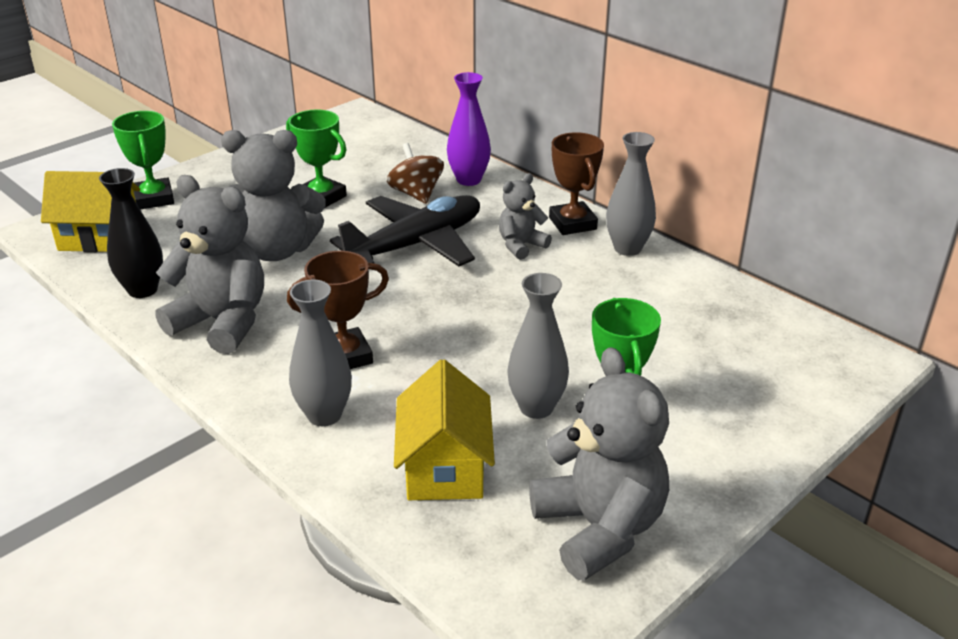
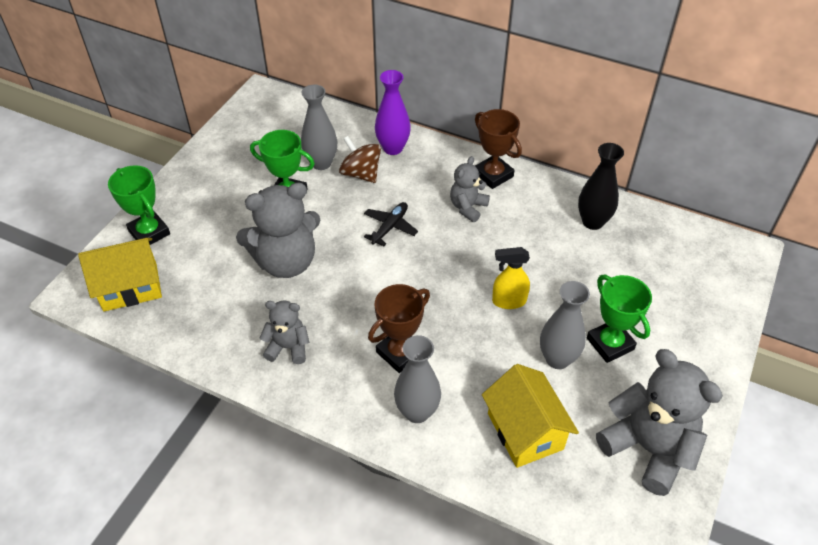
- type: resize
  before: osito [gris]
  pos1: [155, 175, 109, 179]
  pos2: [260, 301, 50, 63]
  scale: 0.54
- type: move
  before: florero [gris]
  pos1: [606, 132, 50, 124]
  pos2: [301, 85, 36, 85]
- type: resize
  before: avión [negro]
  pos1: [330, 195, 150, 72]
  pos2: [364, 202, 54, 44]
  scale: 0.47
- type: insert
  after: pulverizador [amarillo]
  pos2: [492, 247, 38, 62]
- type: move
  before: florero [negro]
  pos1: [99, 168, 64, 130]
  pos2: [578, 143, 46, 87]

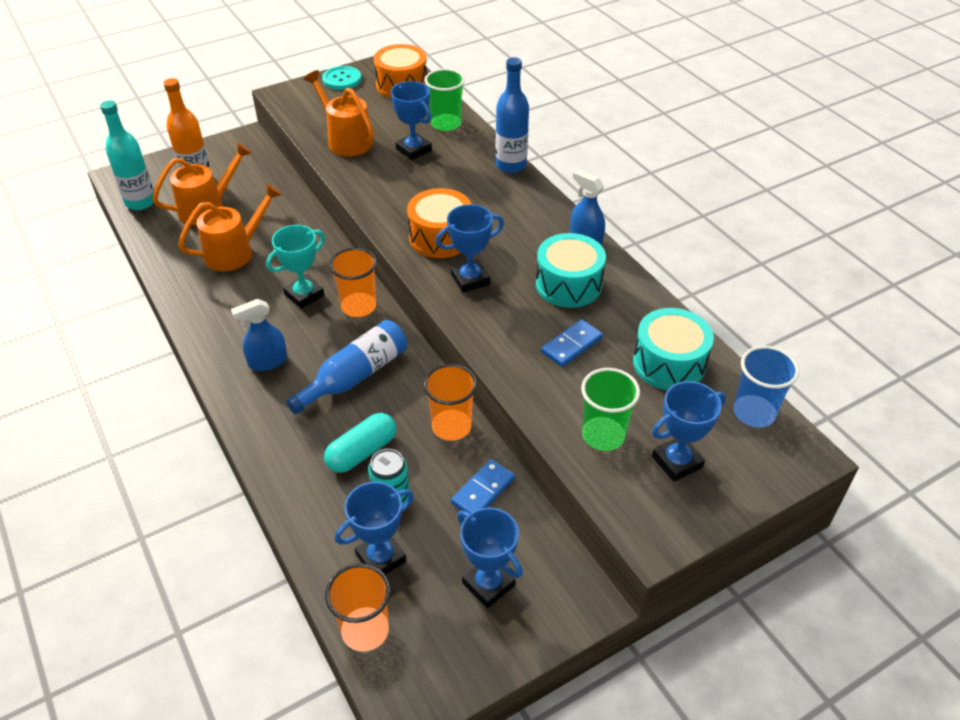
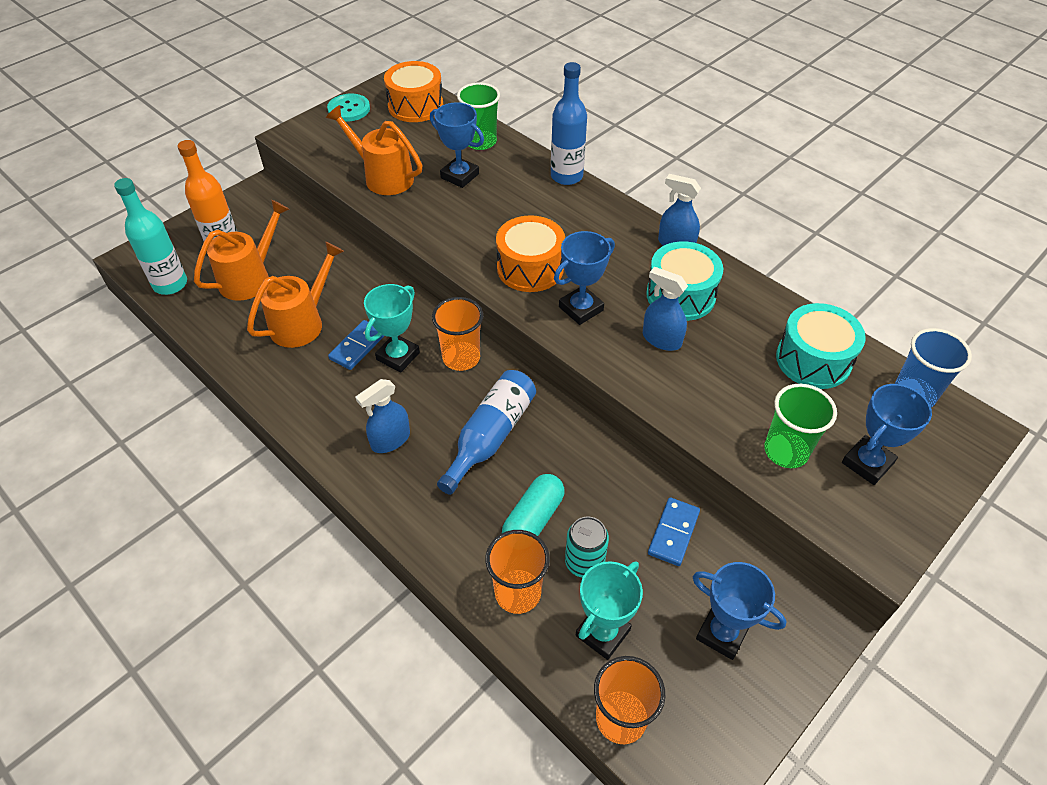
- type: move
  before: ficha de dominó [azul]
  pos1: [541, 319, 62, 48]
  pos2: [328, 320, 56, 50]
- type: move
  before: vaso [naranja]
  pos1: [423, 364, 54, 77]
  pos2: [485, 530, 65, 84]
- type: recolor
  before: trofeo [azul]
  after: trofeo [turquesa]
  pos1: [335, 481, 79, 94]
  pos2: [576, 561, 67, 99]
- type: insert
  after: pulverizador [azul]
  pos2: [643, 267, 45, 84]

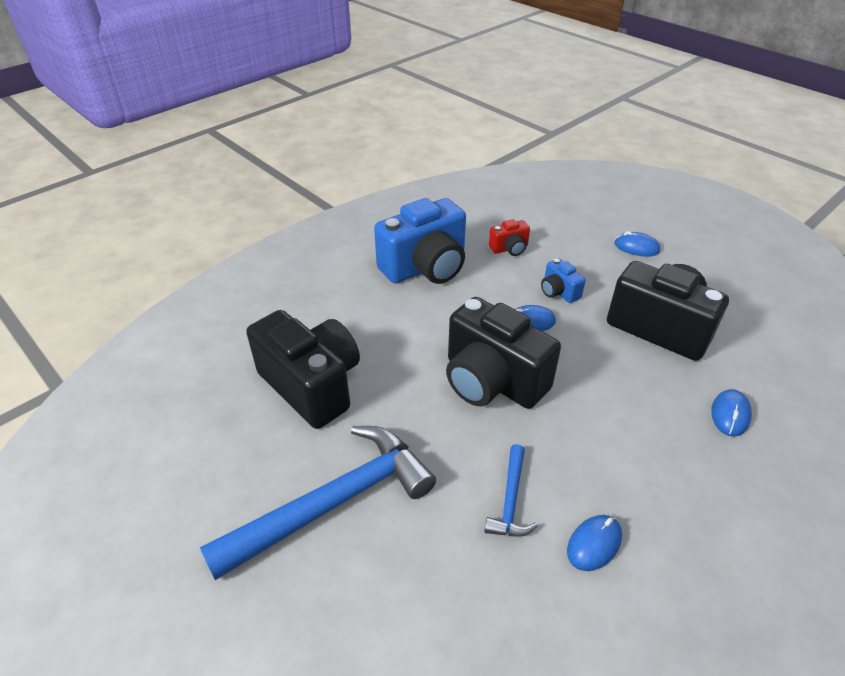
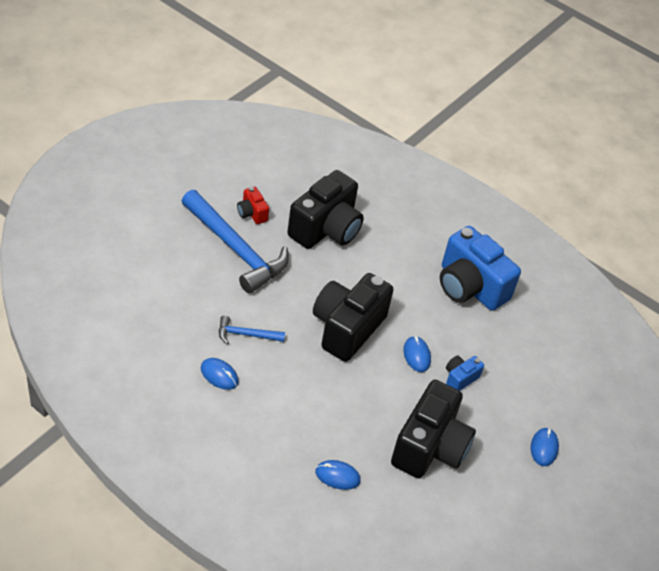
- type: move
  before: cámara [rojo]
  pos1: [489, 219, 41, 37]
  pos2: [237, 187, 32, 37]

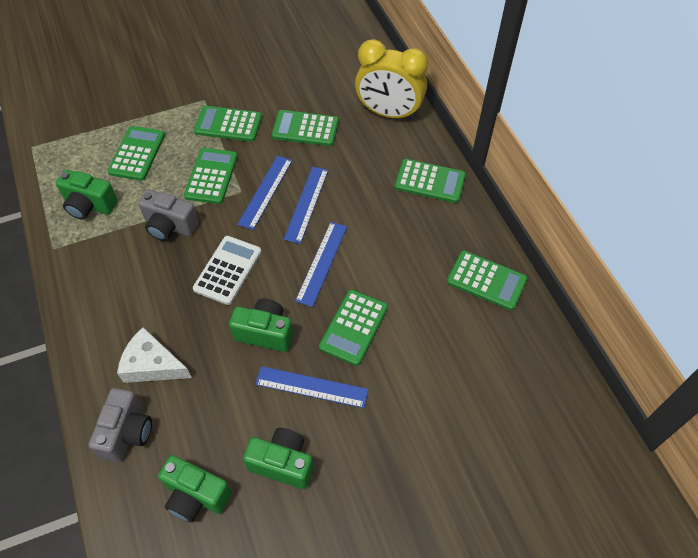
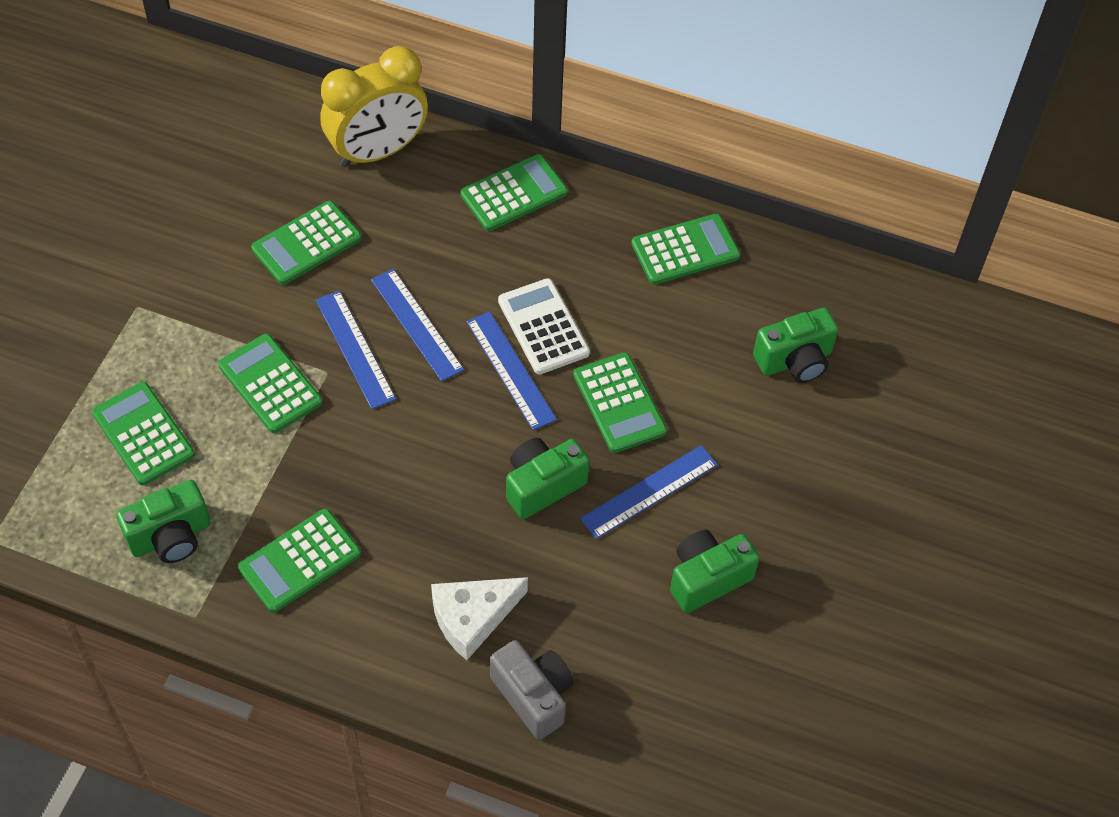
- type: move
  before: calculadora [verde]
  pos1: [194, 106, 68, 36]
  pos2: [238, 509, 123, 104]
- type: move
  before: calculadora [blanco]
  pos1: [193, 236, 68, 69]
  pos2: [498, 278, 92, 96]
- type: move
  before: cámara [verde]
  pos1: [158, 455, 74, 67]
  pos2: [753, 308, 85, 75]
- type: delete
  before: cámara [gris]
  pos1: [138, 189, 61, 52]

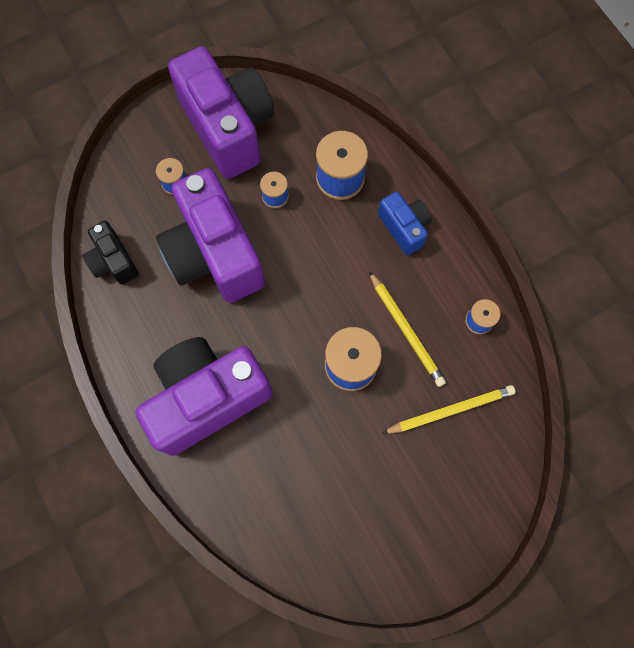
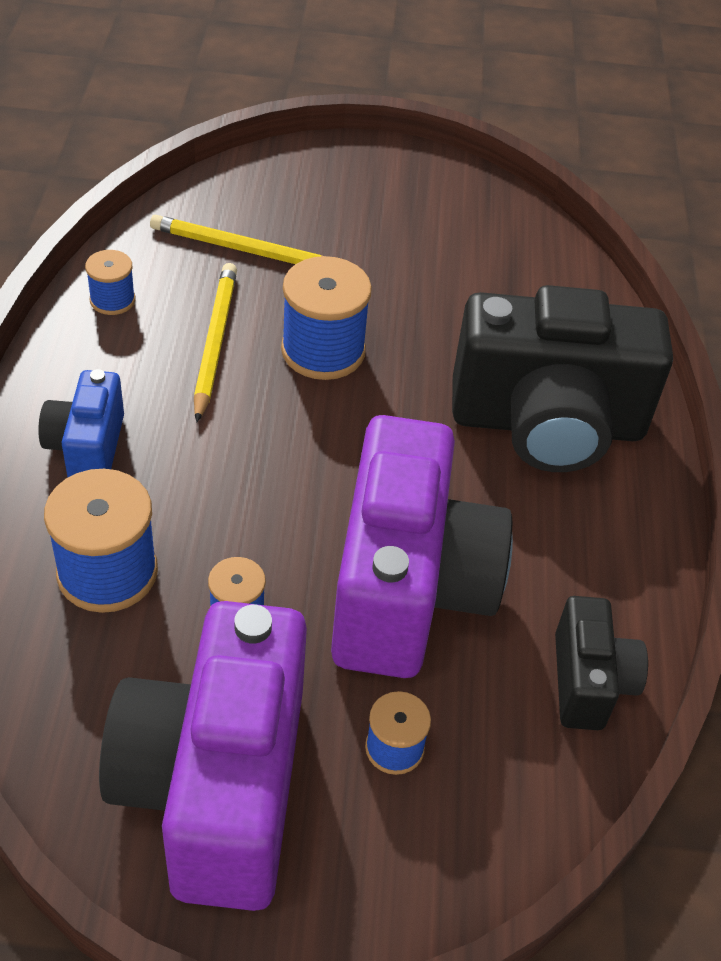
- type: recolor
  before: cámara [morado]
  after: cámara [negro]
  pos1: [136, 337, 137, 119]
  pos2: [452, 285, 221, 187]

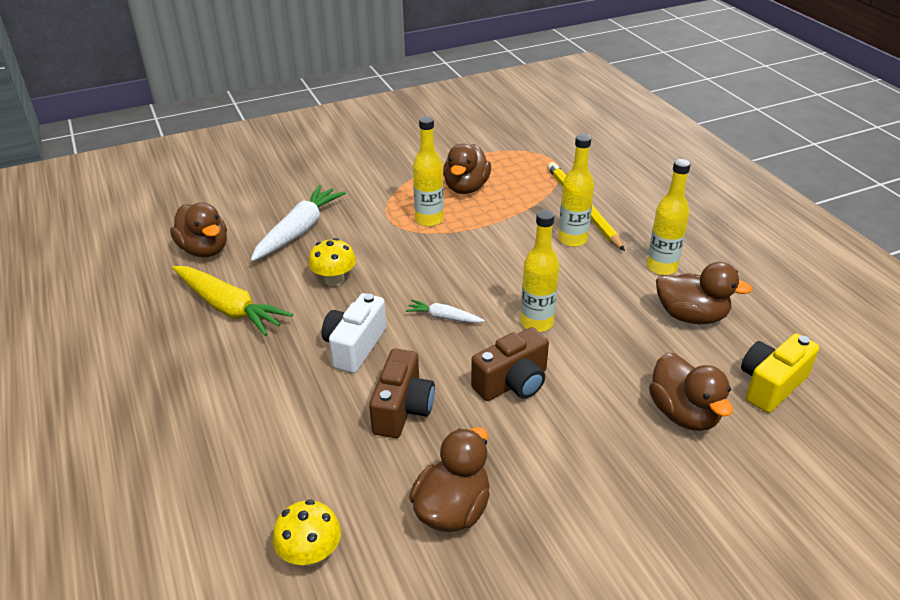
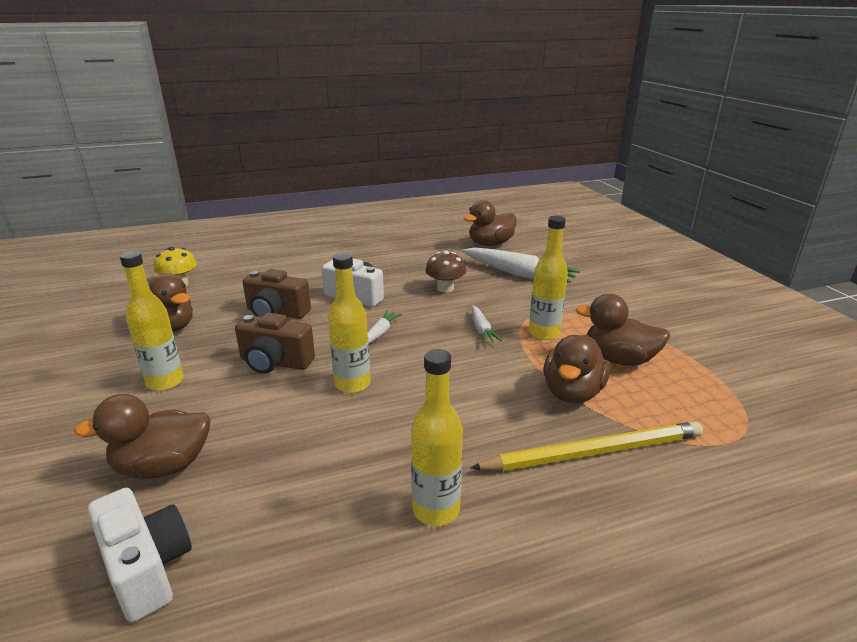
- type: recolor
  before: cámara [amarillo]
  after: cámara [blanco]
  pos1: [741, 333, 78, 80]
  pos2: [88, 488, 104, 134]
- type: move
  before: botella [amarillo]
  pos1: [558, 134, 36, 113]
  pos2: [120, 251, 64, 140]
- type: rotate
  before: cámara [marrón]
  pos1: [471, 327, 78, 74]
  pos2: [235, 312, 80, 62]
  turn: -45
- type: recolor
  before: seta [amarillo]
  after: seta [marrón]
  pos1: [308, 238, 48, 48]
  pos2: [425, 250, 41, 42]
- type: insert
  after: zanahoria [blanco]
  pos2: [472, 305, 30, 38]
- type: move
  before: pato [marrón]
  pos1: [656, 262, 97, 62]
  pos2: [544, 335, 67, 68]
- type: delete
  before: zanahoria [amarillo]
  pos1: [172, 266, 121, 70]

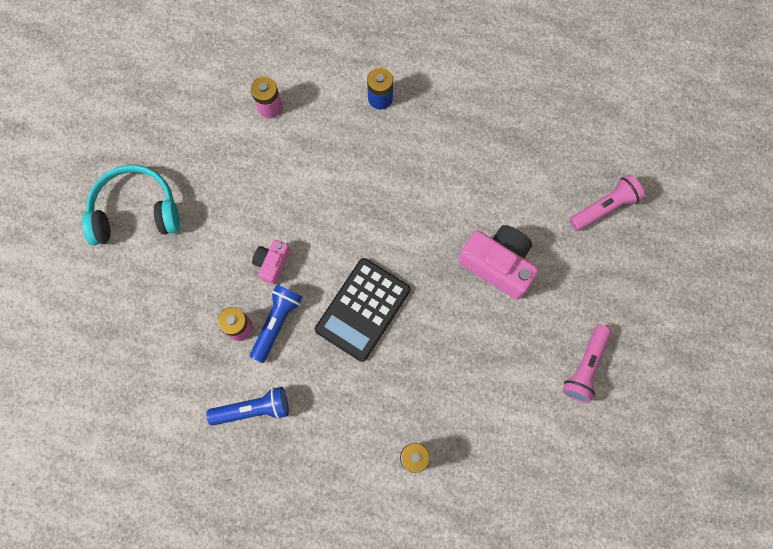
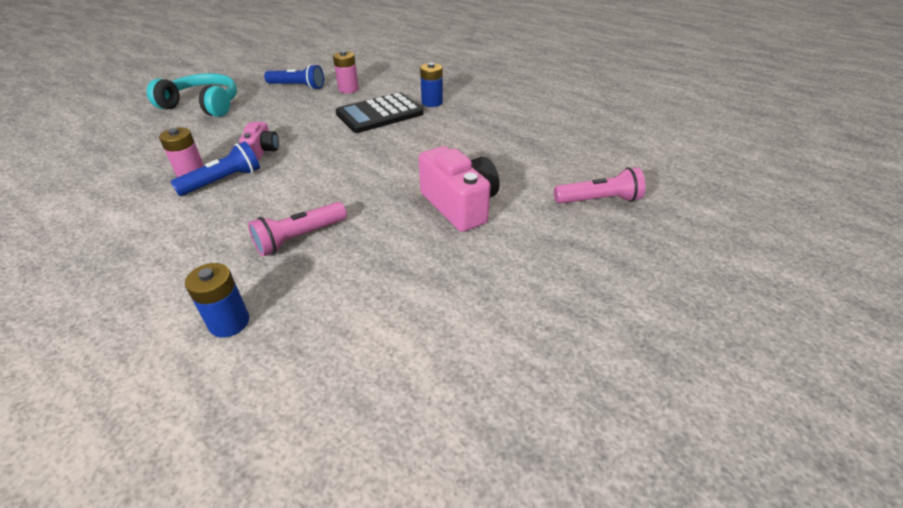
- type: rotate
  before: cámara [rosa]
  pos1: [252, 240, 39, 45]
  pos2: [239, 122, 40, 38]
  turn: 135
- type: move
  before: lámpara de mano [rosa]
  pos1: [562, 325, 49, 78]
  pos2: [248, 202, 99, 54]
- type: move
  before: lámpara de mano [azul]
  pos1: [206, 387, 83, 39]
  pos2: [264, 64, 60, 26]
- type: move
  before: calculadora [negro]
  pos1: [315, 258, 96, 104]
  pos2: [336, 92, 88, 41]

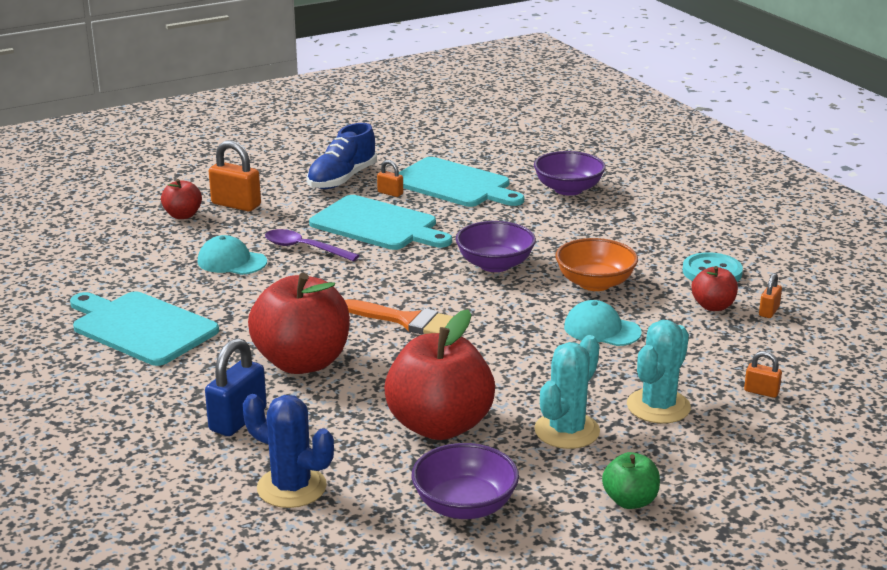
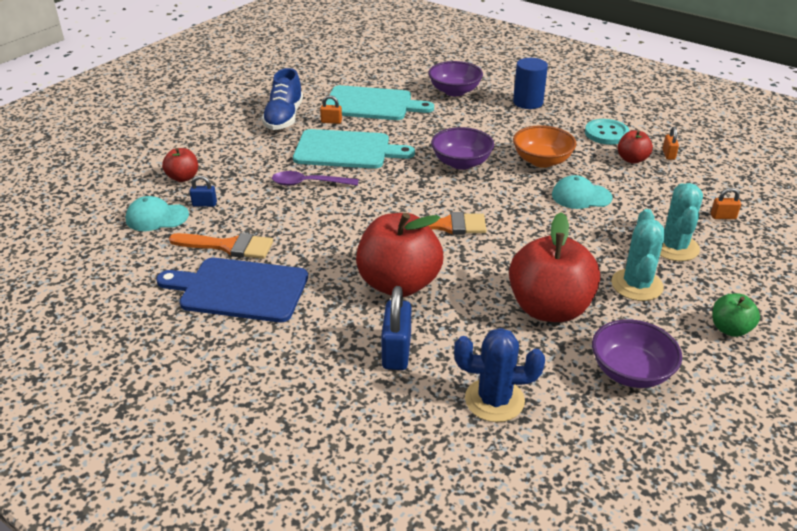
- type: move
  before: gorra [turquesa]
  pos1: [198, 235, 69, 40]
  pos2: [126, 196, 63, 35]
- type: recolor
  before: tabla de cortar [turquesa]
  after: tabla de cortar [azul]
  pos1: [70, 291, 149, 75]
  pos2: [156, 258, 152, 64]
- type: insert
  after: pincel [naranja]
  pos2: [169, 233, 104, 26]
- type: insert
  after: candado [azul]
  pos2: [190, 175, 27, 32]
- type: insert
  after: cilindro [azul]
  pos2: [513, 58, 35, 51]
- type: delete
  before: candado [naranja]
  pos1: [209, 140, 52, 71]

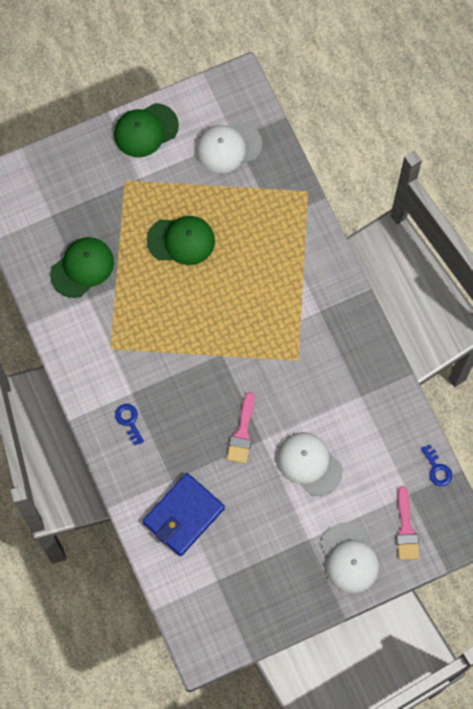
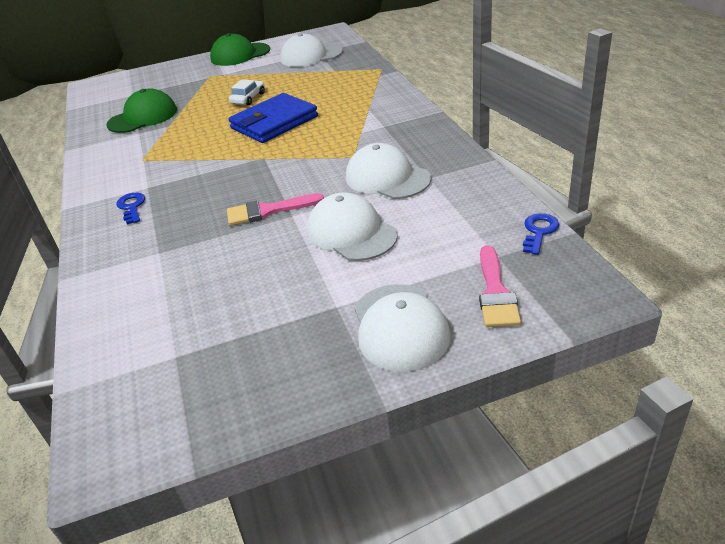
- type: rotate
  before: pincel [rosa]
  pos1: [227, 392, 28, 72]
  pos2: [227, 193, 97, 33]
  turn: 60
- type: replace
  before: gorra [verde]
  after: coche [blanco]
  pos1: [147, 216, 68, 49]
  pos2: [229, 79, 36, 26]
- type: move
  before: cartera [azul]
  pos1: [142, 473, 83, 83]
  pos2: [229, 93, 89, 50]
- type: insert
  after: gorra [blanco]
  pos2: [346, 143, 85, 56]
- type: rotate
  before: llave [azul]
  pos1: [421, 445, 31, 41]
  pos2: [523, 213, 36, 42]
  turn: -135

